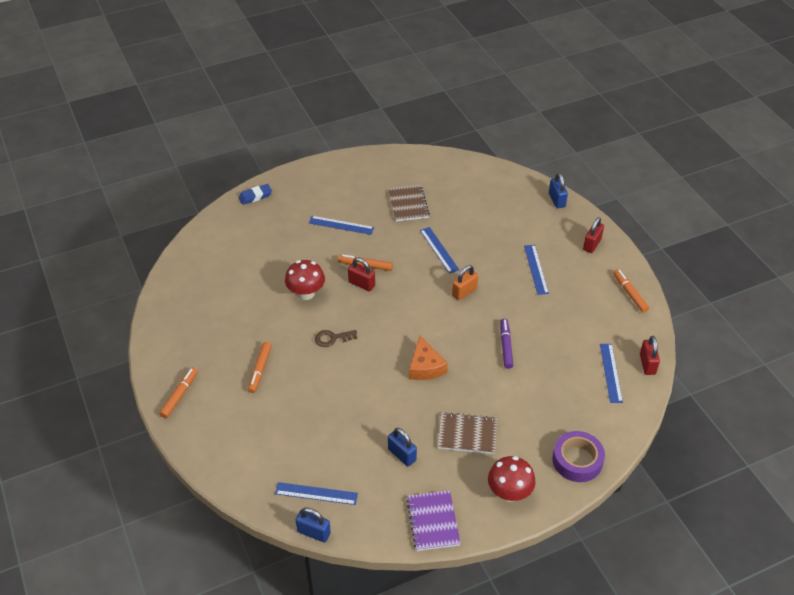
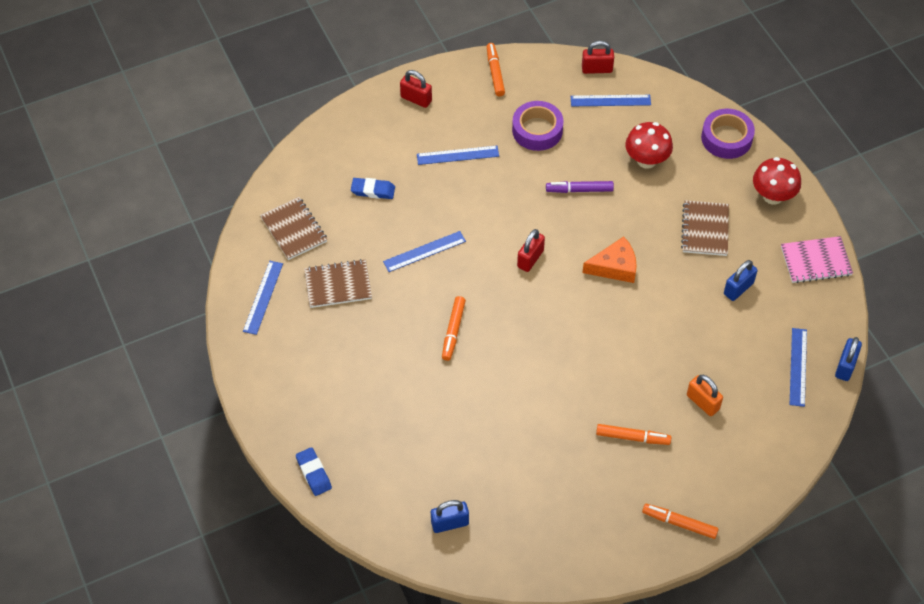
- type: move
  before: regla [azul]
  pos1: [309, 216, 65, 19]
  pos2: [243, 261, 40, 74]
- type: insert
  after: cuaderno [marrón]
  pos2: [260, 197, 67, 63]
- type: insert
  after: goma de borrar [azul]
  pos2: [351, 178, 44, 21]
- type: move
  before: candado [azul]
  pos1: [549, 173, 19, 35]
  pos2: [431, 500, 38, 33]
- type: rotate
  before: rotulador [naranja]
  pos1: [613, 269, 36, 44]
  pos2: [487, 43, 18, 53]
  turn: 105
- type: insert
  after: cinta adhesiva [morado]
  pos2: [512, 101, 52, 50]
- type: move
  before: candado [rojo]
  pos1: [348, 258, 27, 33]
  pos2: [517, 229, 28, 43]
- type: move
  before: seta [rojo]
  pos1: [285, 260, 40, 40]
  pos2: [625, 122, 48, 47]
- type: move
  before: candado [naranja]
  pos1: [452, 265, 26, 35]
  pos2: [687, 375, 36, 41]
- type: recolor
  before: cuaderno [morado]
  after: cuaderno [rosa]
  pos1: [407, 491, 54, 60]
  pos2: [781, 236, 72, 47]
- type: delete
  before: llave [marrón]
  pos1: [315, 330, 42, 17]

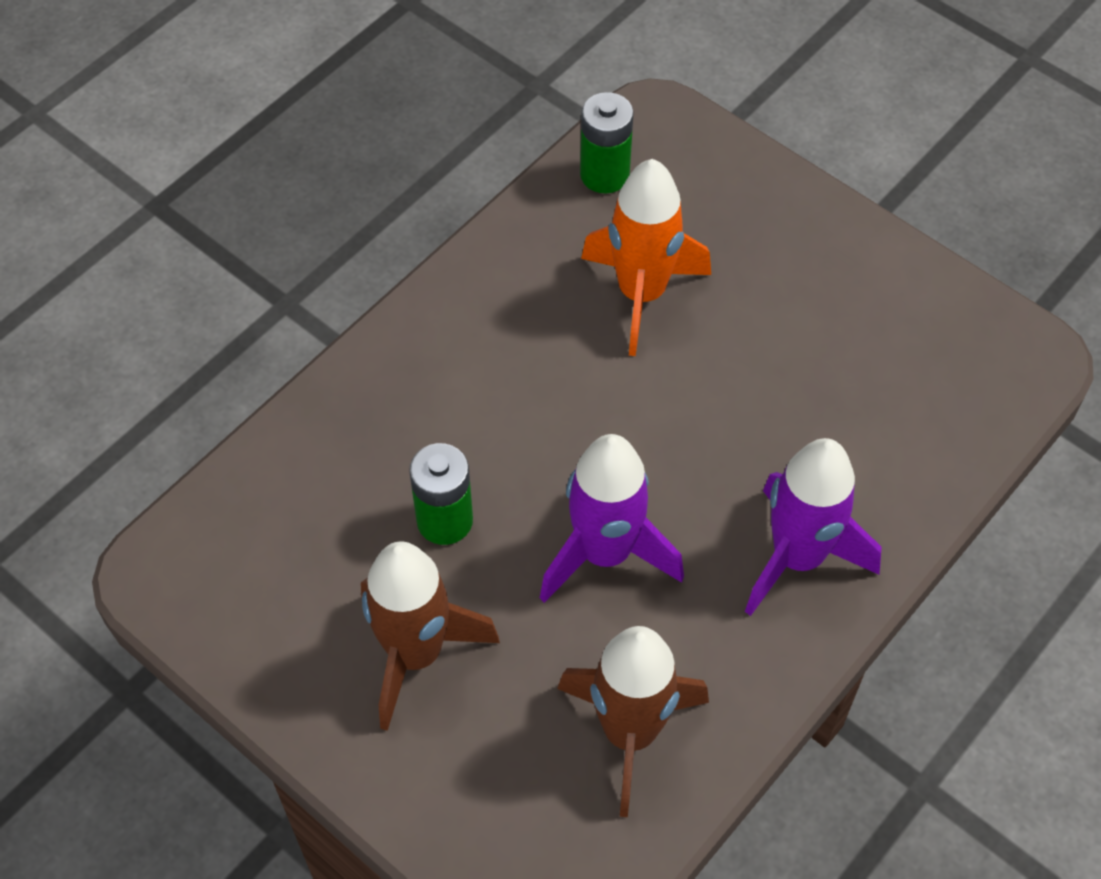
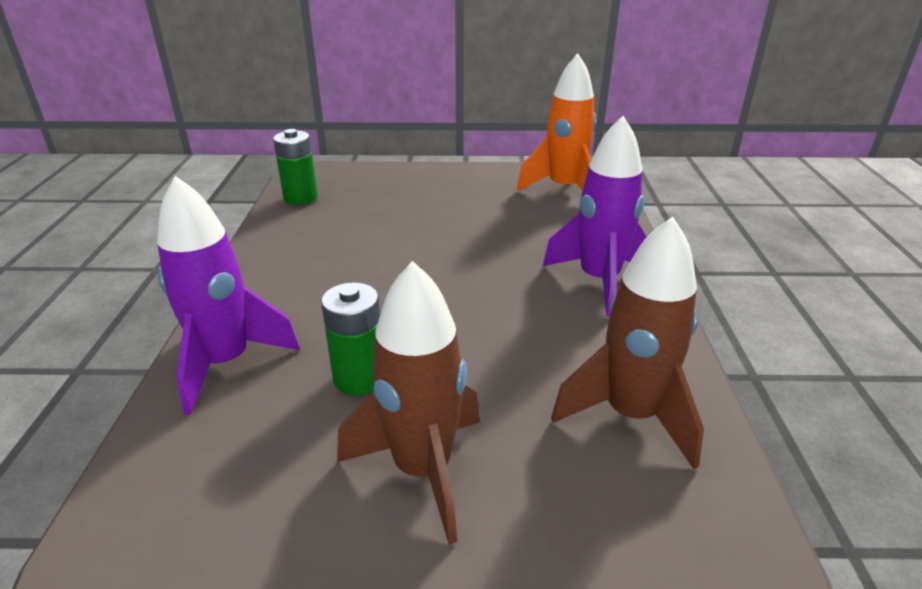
- type: move
  before: cohete [morado]
  pos1: [540, 434, 144, 169]
  pos2: [157, 176, 143, 239]
- type: move
  before: cohete [naranja]
  pos1: [581, 159, 130, 197]
  pos2: [517, 53, 80, 138]

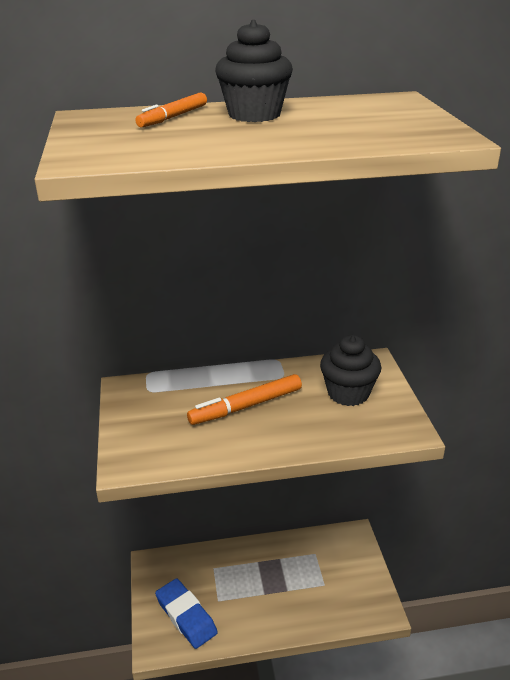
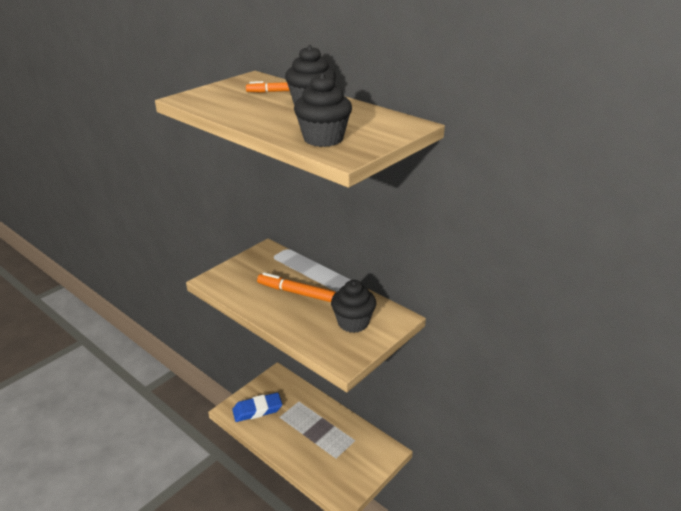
- type: rotate
  before: goma de borrar [azul]
  pos1: [155, 578, 63, 71]
  pos2: [232, 393, 50, 29]
  turn: 60
- type: insert
  after: magdalena [negro]
  pos2: [294, 73, 58, 74]

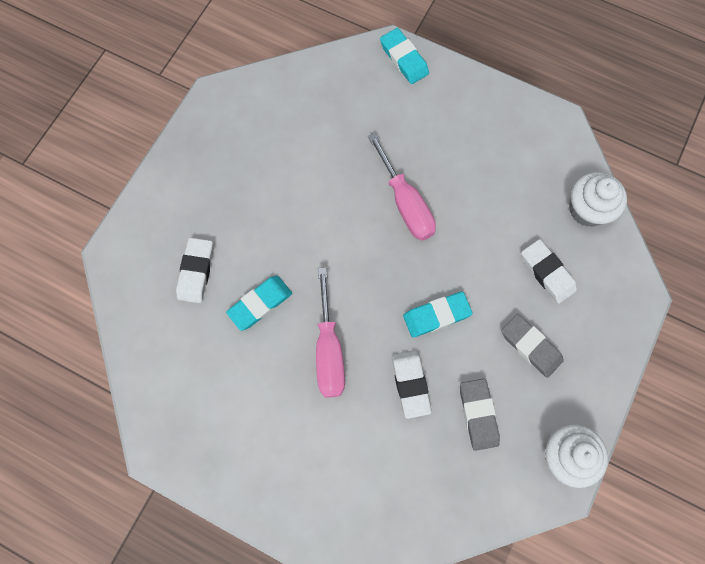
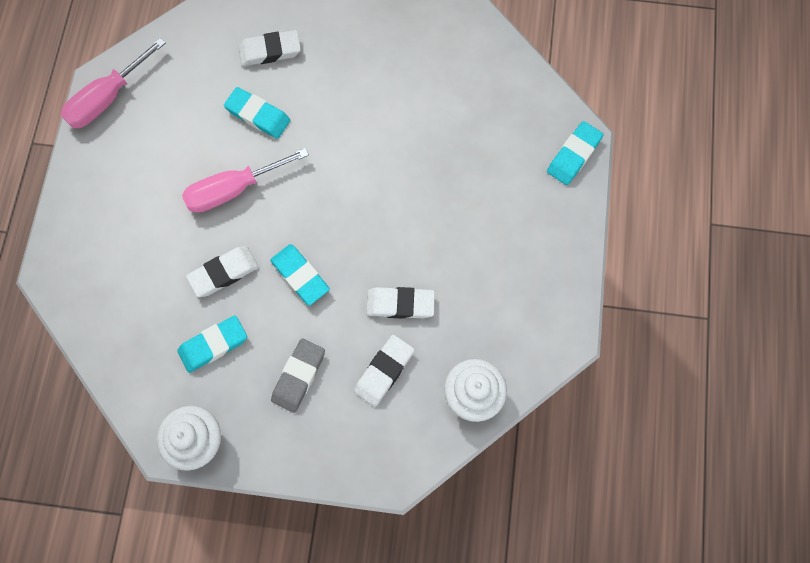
- type: move
  before: destornillador [rosa]
  pos1: [368, 133, 68, 107]
  pos2: [61, 38, 105, 90]
- type: recolor
  before: goma de borrar [gris]
  after: goma de borrar [turquesa]
  pos1: [460, 378, 40, 73]
  pos2: [177, 315, 70, 58]
- type: insert
  after: goma de borrar [blanco]
  pos2: [366, 287, 69, 32]

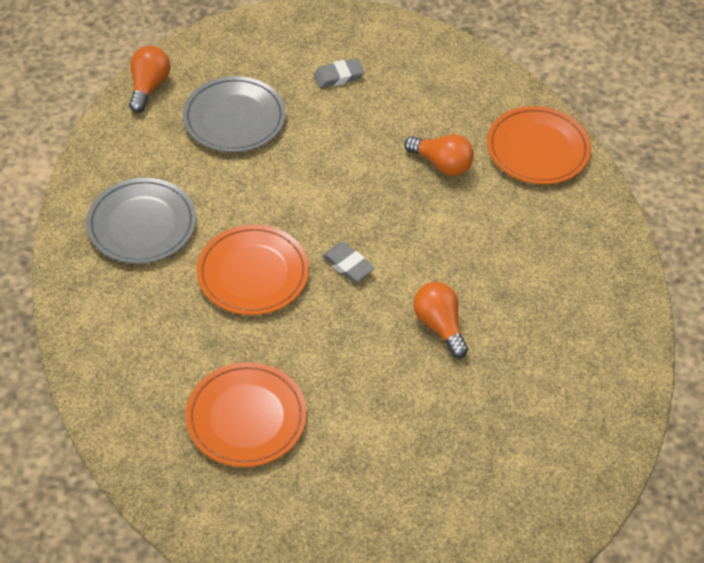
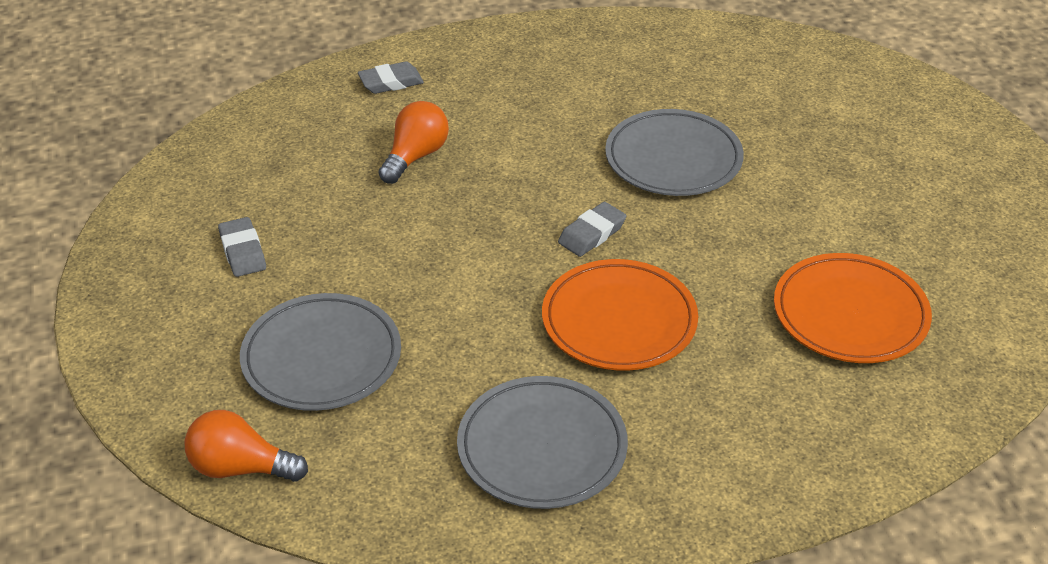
- type: replace
  before: plato [naranja]
  after: goma de borrar [gris]
  pos1: [487, 106, 104, 78]
  pos2: [358, 62, 66, 32]
- type: replace
  before: bombilla [naranja]
  after: plato [gris]
  pos1: [413, 282, 55, 76]
  pos2: [605, 109, 139, 87]

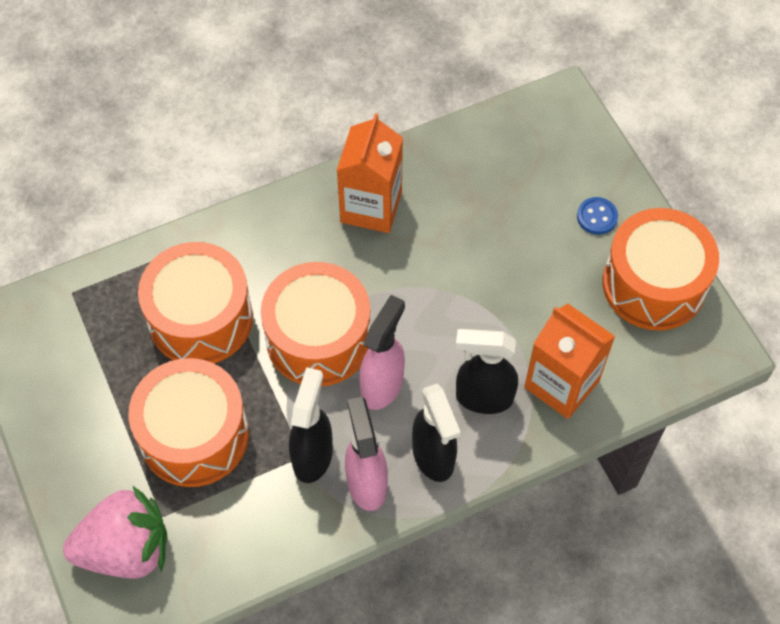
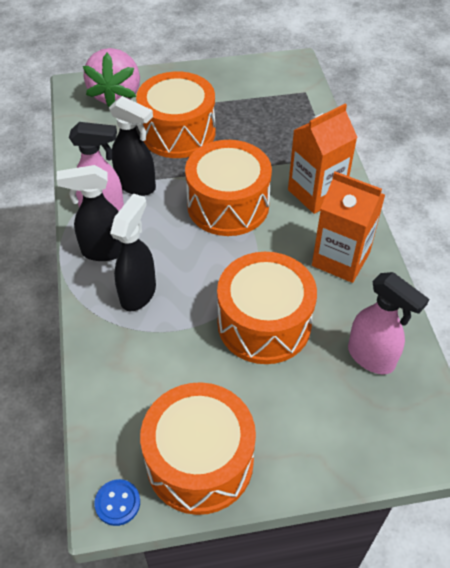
- type: move
  before: botón [azul]
  pos1: [577, 197, 41, 38]
  pos2: [94, 479, 46, 47]
- type: move
  before: tambor [naranja]
  pos1: [138, 242, 115, 121]
  pos2: [217, 252, 100, 112]
- type: move
  before: cartón de leche [naranja]
  pos1: [524, 304, 91, 115]
  pos2: [288, 103, 69, 111]
- type: move
  before: pulverizador [rosa]
  pos1: [359, 295, 46, 115]
  pos2: [348, 272, 81, 102]

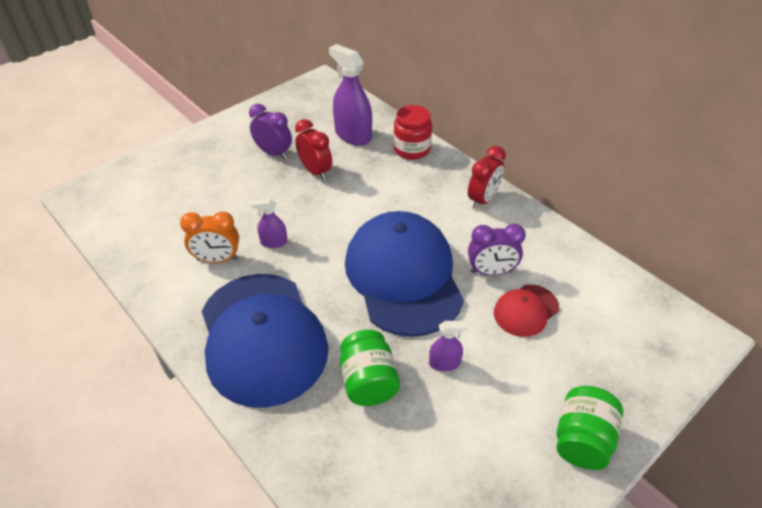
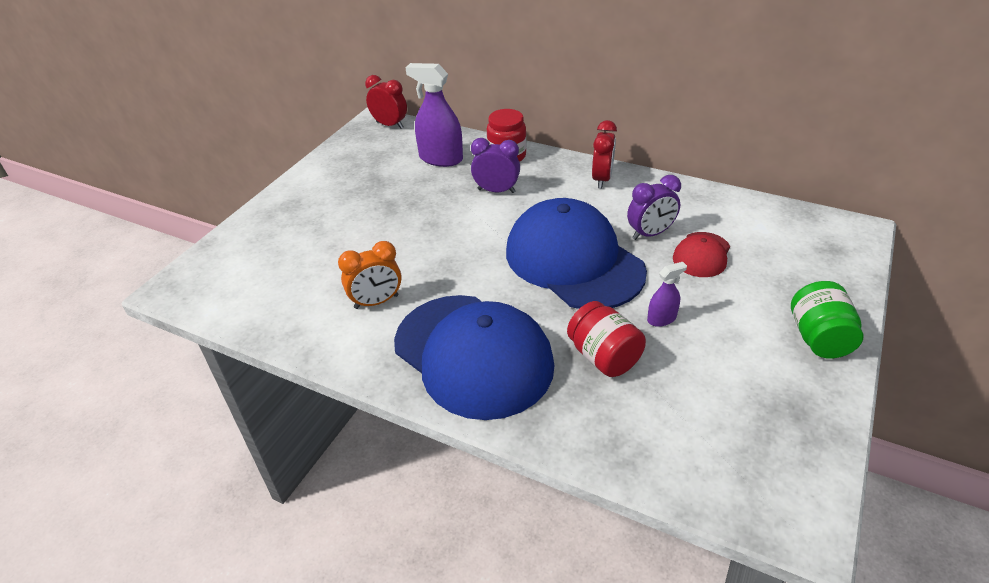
- type: move
  before: despertador [rojo]
  pos1: [295, 119, 37, 61]
  pos2: [365, 75, 42, 54]
- type: move
  before: despertador [morado]
  pos1: [249, 104, 43, 55]
  pos2: [471, 138, 49, 55]
- type: recolor
  before: tarro [verde]
  after: tarro [rojo]
  pos1: [340, 330, 60, 76]
  pos2: [567, 301, 79, 76]
- type: delete
  before: pulverizador [morado]
  pos1: [252, 199, 35, 49]

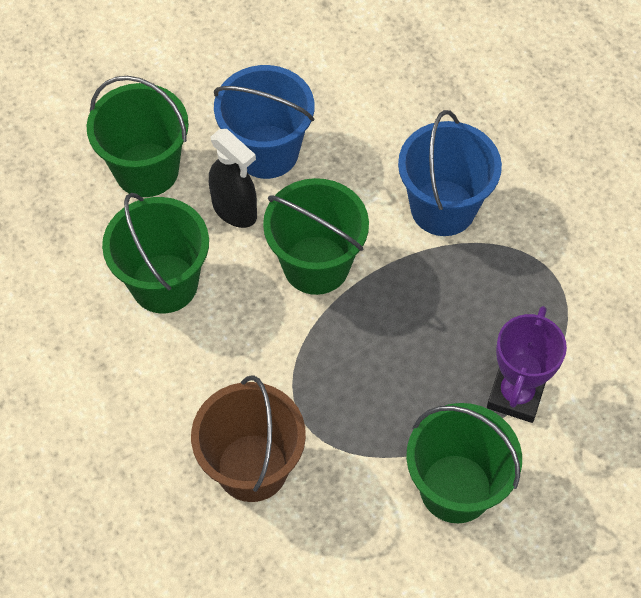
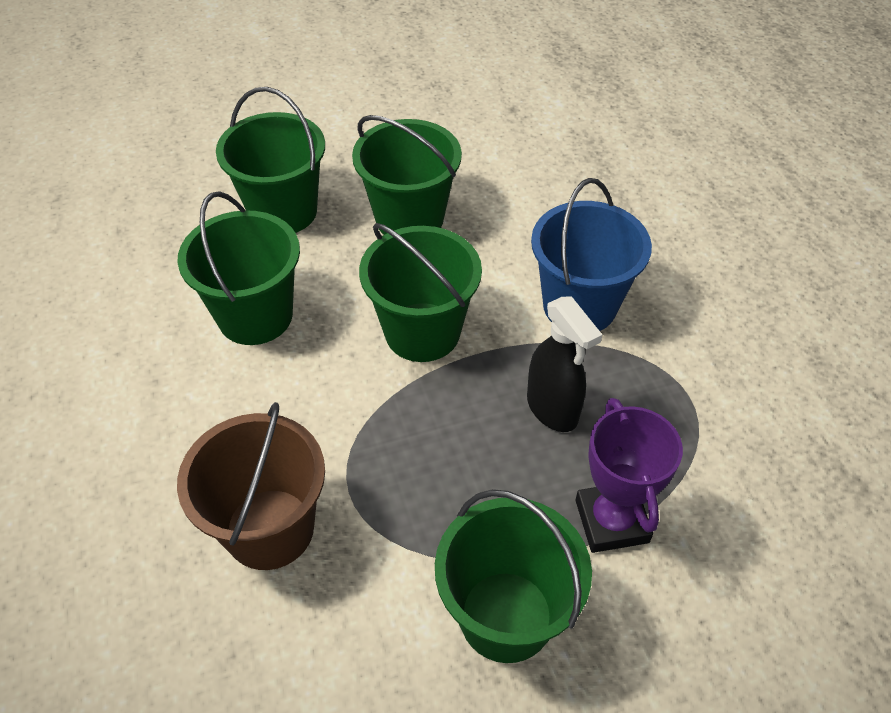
- type: recolor
  before: balde [azul]
  after: balde [verde]
  pos1: [214, 65, 100, 114]
  pos2: [352, 115, 110, 120]
- type: move
  before: pulverizador [negro]
  pos1: [209, 129, 48, 99]
  pos2: [527, 296, 75, 136]
- type: rotate
  before: trofeo [morado]
  pos1: [487, 306, 80, 117]
  pos2: [576, 398, 107, 155]
  turn: -45

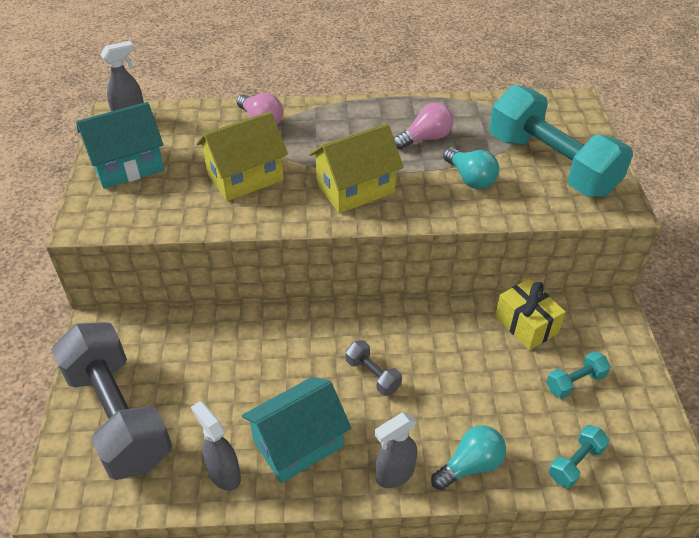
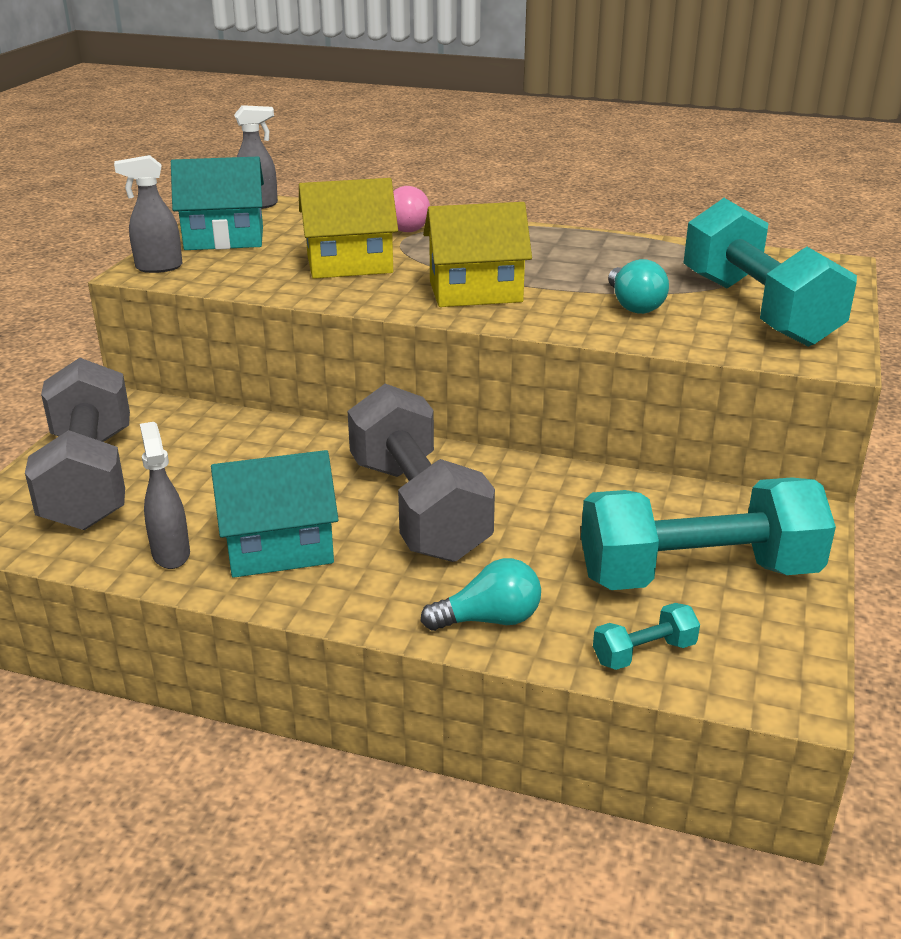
- type: move
  before: pulverizador [gris]
  pos1: [374, 413, 43, 75]
  pos2: [114, 155, 68, 118]
- type: resize
  before: mancuerna [gris]
  pos1: [345, 340, 57, 56]
  pos2: [348, 384, 147, 178]
  scale: 2.47
- type: resize
  before: mancuerna [turquesa]
  pos1: [546, 351, 65, 48]
  pos2: [581, 477, 255, 113]
  scale: 2.47
- type: delete
  before: bombilla [rosa]
  pos1: [394, 103, 59, 47]
- type: delete
  before: regalo [amarillo]
  pos1: [495, 279, 71, 71]

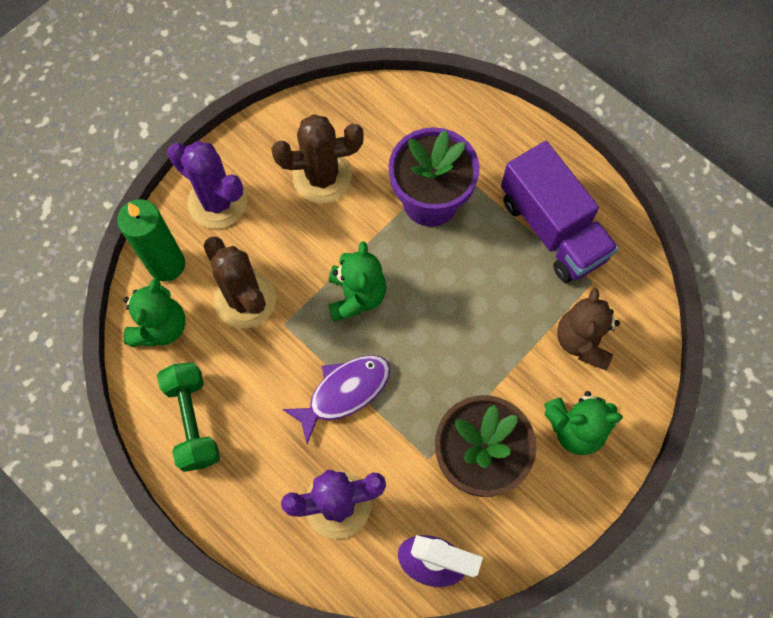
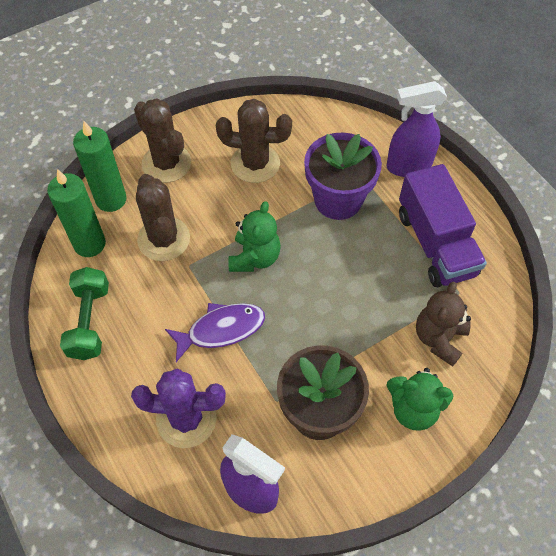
- type: replace
  before: osito [verde]
  after: vela [verde]
  pos1: [124, 278, 62, 69]
  pos2: [47, 169, 59, 88]
- type: recolor
  before: cactus [morado]
  after: cactus [marrón]
  pos1: [167, 141, 80, 88]
  pos2: [134, 98, 57, 85]
- type: insert
  after: pulverizador [morado]
  pos2: [387, 81, 60, 96]

